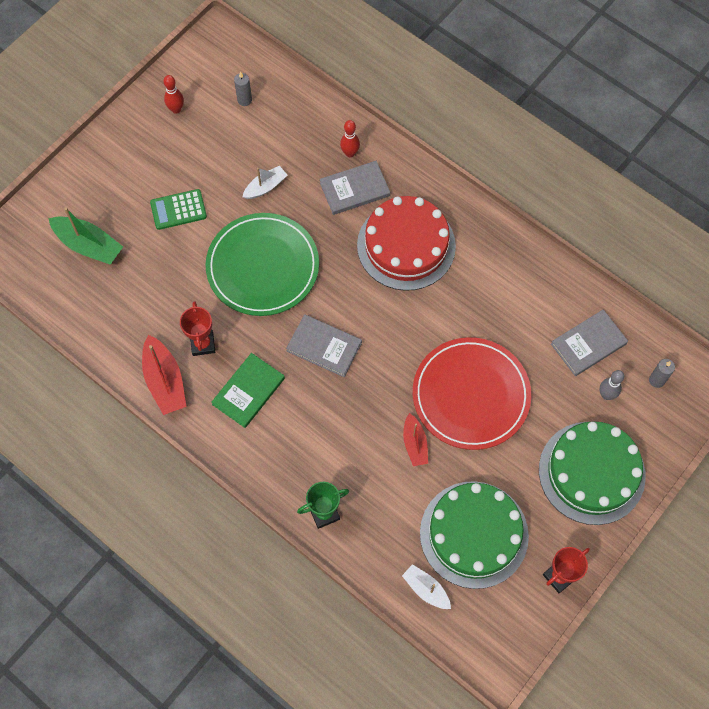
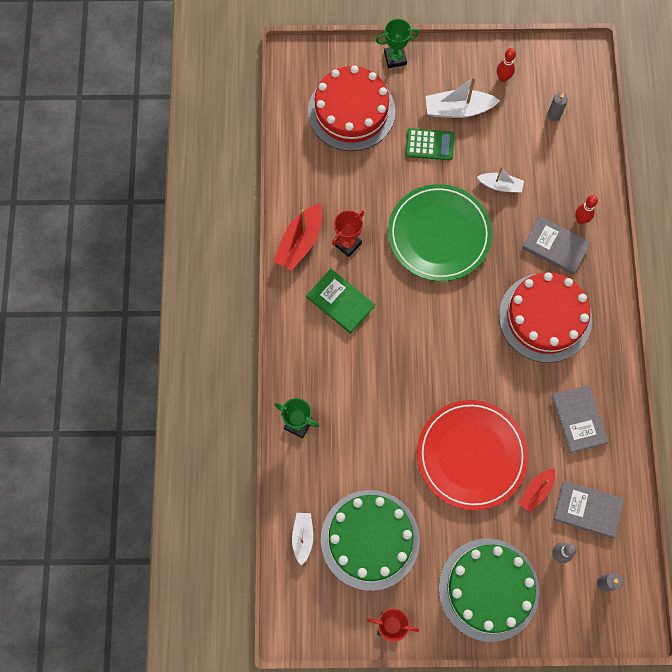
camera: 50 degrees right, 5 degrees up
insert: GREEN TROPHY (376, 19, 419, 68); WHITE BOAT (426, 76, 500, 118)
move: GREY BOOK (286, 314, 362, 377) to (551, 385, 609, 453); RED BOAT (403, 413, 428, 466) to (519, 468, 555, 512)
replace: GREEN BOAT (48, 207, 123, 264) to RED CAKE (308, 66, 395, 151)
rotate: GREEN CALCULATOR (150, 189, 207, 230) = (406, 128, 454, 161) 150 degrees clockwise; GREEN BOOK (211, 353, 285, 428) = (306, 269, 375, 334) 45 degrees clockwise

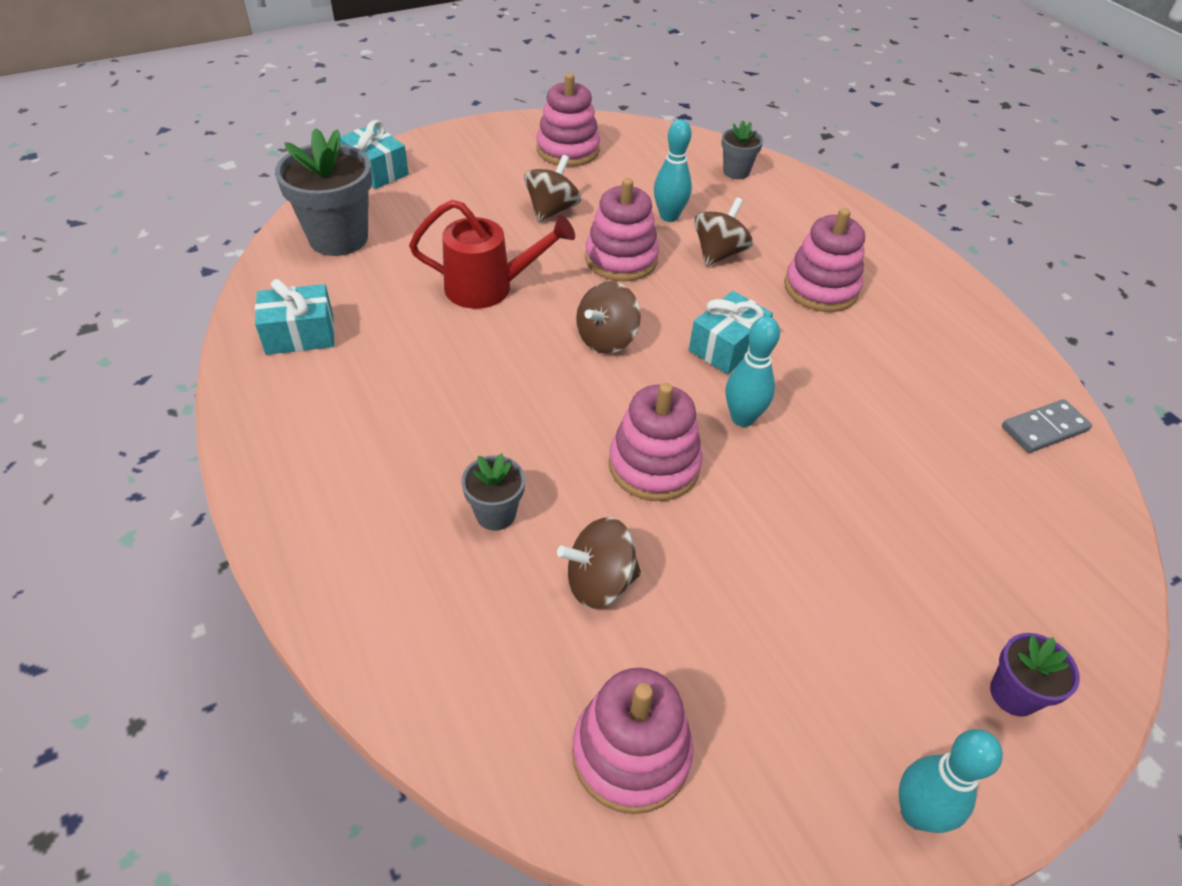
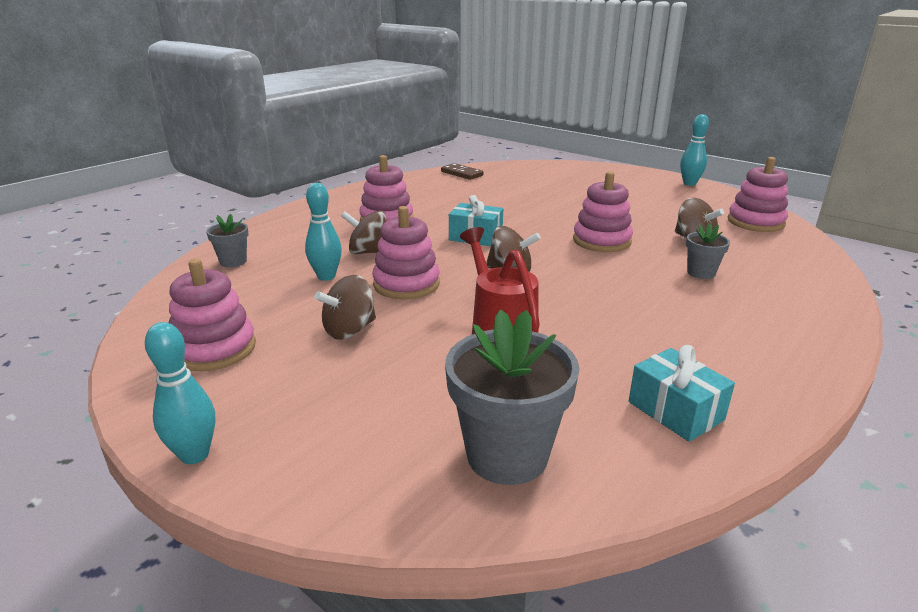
camera: 110 degrees left, 20 degrees down
delete: TURQUOISE GIFT (340, 120, 409, 189); PURPLE FLOWER POT (990, 633, 1080, 717)
move: TURQUOISE BOWLING PIN (726, 316, 780, 427) to (145, 322, 215, 464)
recolor: GREY DOMINO (1002, 399, 1092, 453) to BROWN DOMINO (441, 163, 484, 180)
rotate: BROWN SPINNING TOP (524, 155, 581, 222) = (314, 275, 376, 340) 45 degrees counterclockwise

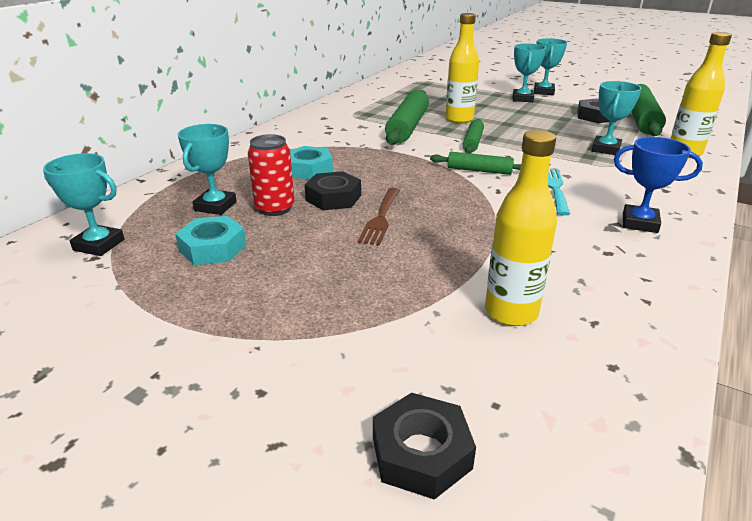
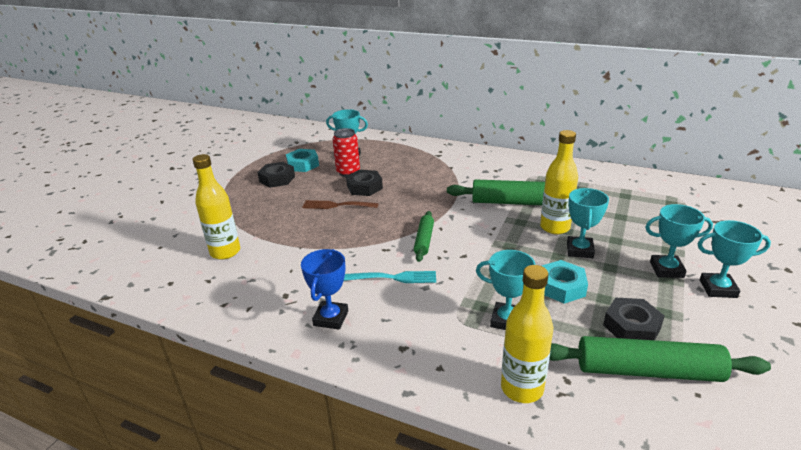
camera: 85 degrees right, 0 degrees up
delete: GREEN ROLLING PIN (463, 119, 484, 153)
move: TURQUOISE TROPHY (43, 153, 124, 256) to (567, 188, 609, 258); TURQUOISE NUT (290, 146, 333, 179) to (542, 260, 588, 304); BLACK NUT (373, 393, 476, 500) to (257, 162, 295, 188)

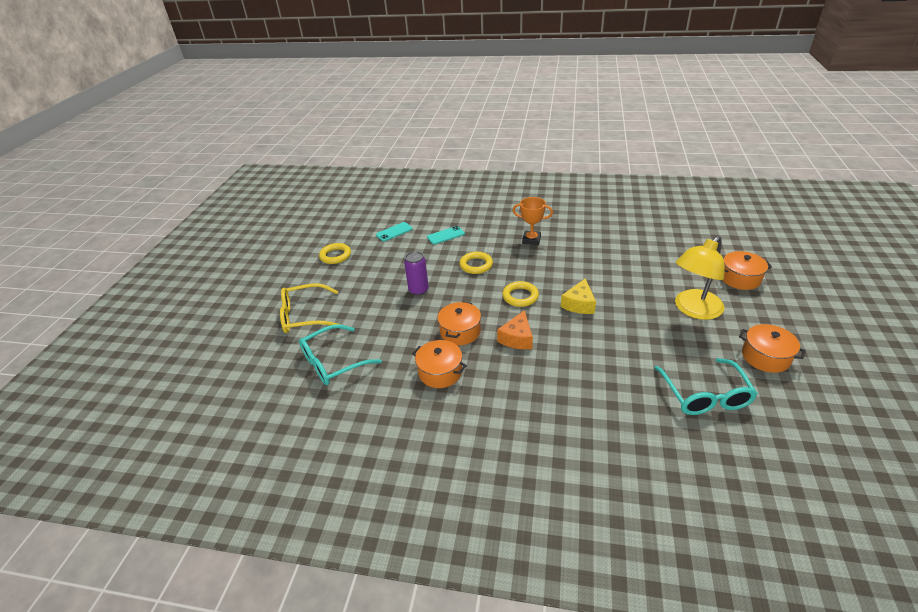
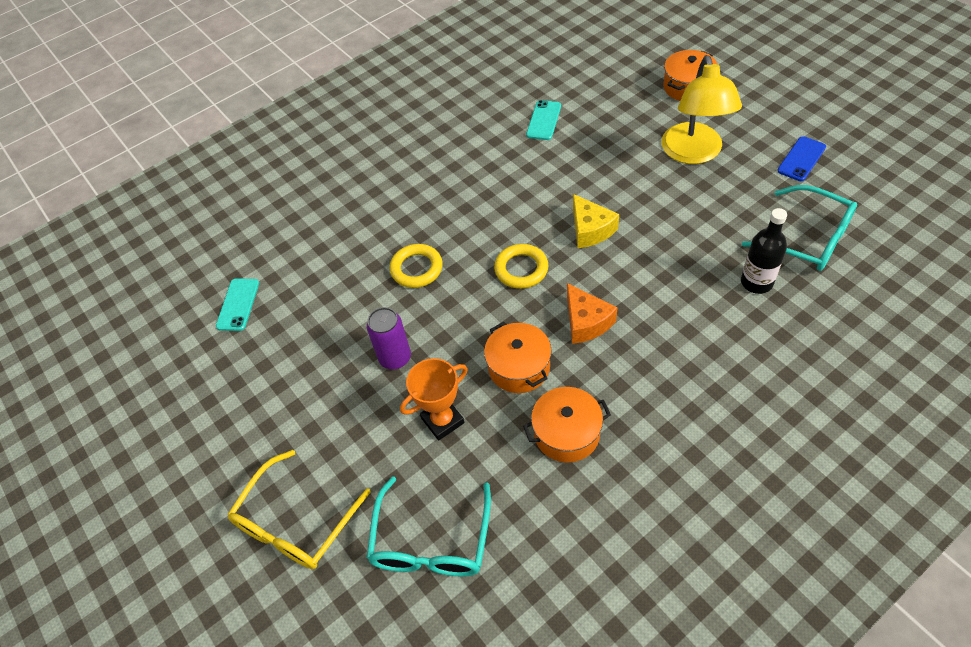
camera: 45 degrees left, 15 degrees up
delete: YELLOW RING (319, 243, 351, 264)
insert: BLACK BOTTLE (741, 208, 787, 294)
move: TURQUOISE PHONE (427, 226, 465, 245) to (526, 100, 561, 140); ORANGE TROPHY (512, 197, 553, 245) to (400, 358, 468, 440)
replace: ORANGE POT (739, 324, 806, 373) to BLUE PHONE (777, 136, 826, 181)

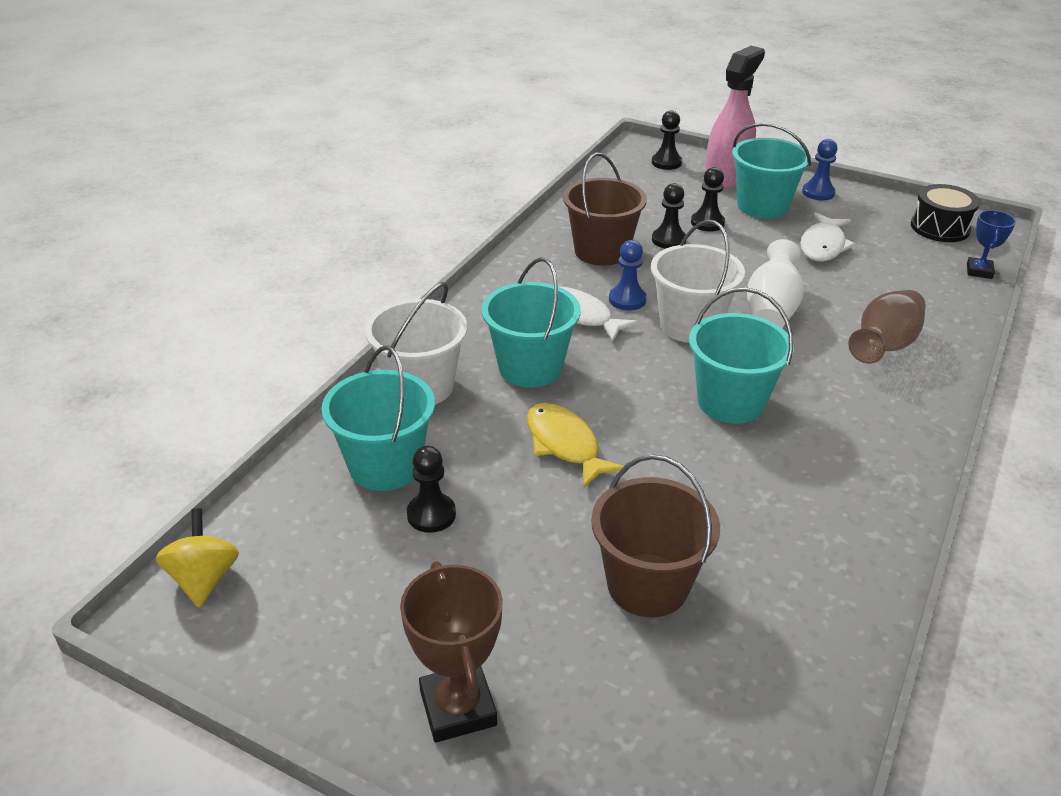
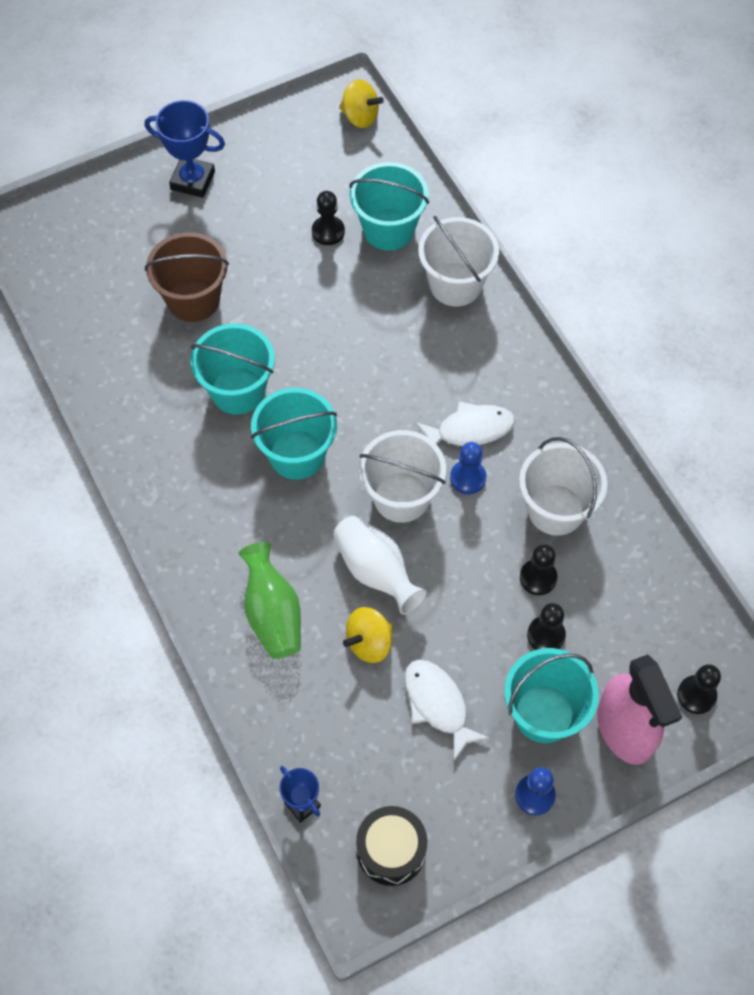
camera: 125 degrees right, 25 degrees up
delete: YELLOW FISH (527, 403, 624, 488)
insert: YELLOW SPINNING TOP (343, 607, 393, 663)
move: TURQUOISE BUCKET (482, 257, 581, 388) to (190, 323, 275, 415)
recolor: BROWN TROPHY (400, 561, 503, 742) to BLUE TROPHY (145, 100, 225, 198); BROWN BUCKET (563, 153, 647, 266) to WHITE BUCKET (519, 437, 607, 536); BROWN VASE (848, 290, 926, 364) to GREEN VASE (239, 542, 301, 659)

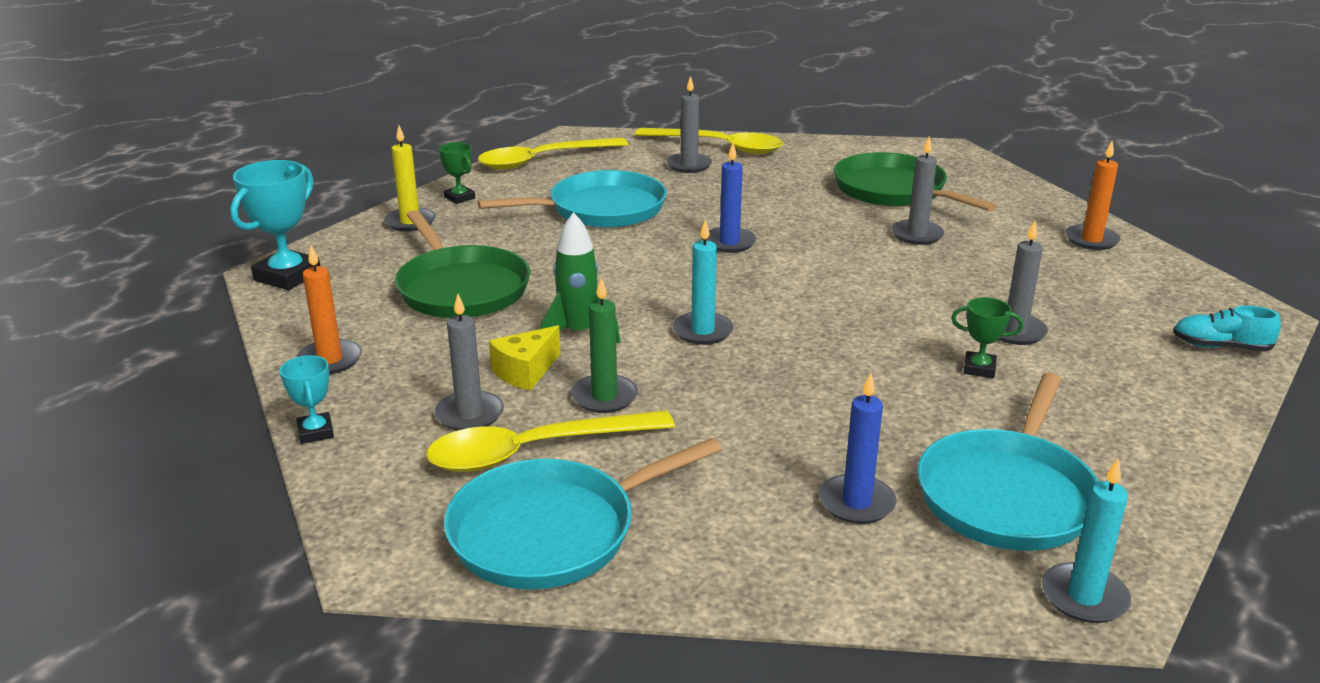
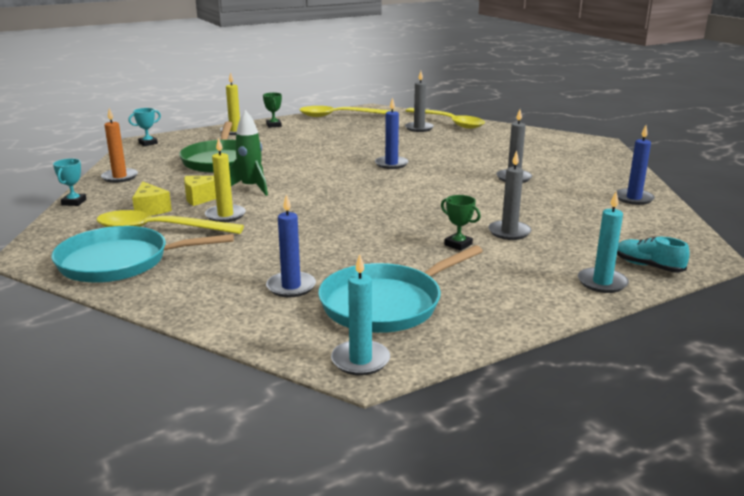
camera: 25 degrees right, 5 degrees down
delete: TURQUOISE PAN (478, 170, 667, 228); GREEN PAN (834, 152, 997, 211)
move: TURQUOISE CANDLE (673, 220, 734, 345) to (578, 191, 629, 293)
replace: GREY CANDLE (435, 294, 504, 431) to YELLOW CHEESE (132, 181, 172, 216)
recolor: GREEN CANDLE (571, 278, 638, 413) to YELLOW CANDLE (205, 137, 246, 222); ORANGE CANDLE (1065, 141, 1120, 250) to BLUE CANDLE (615, 125, 655, 205)
resize: TURQUOISE TROPHY (230, 160, 320, 290) = (129, 108, 161, 146) x0.55

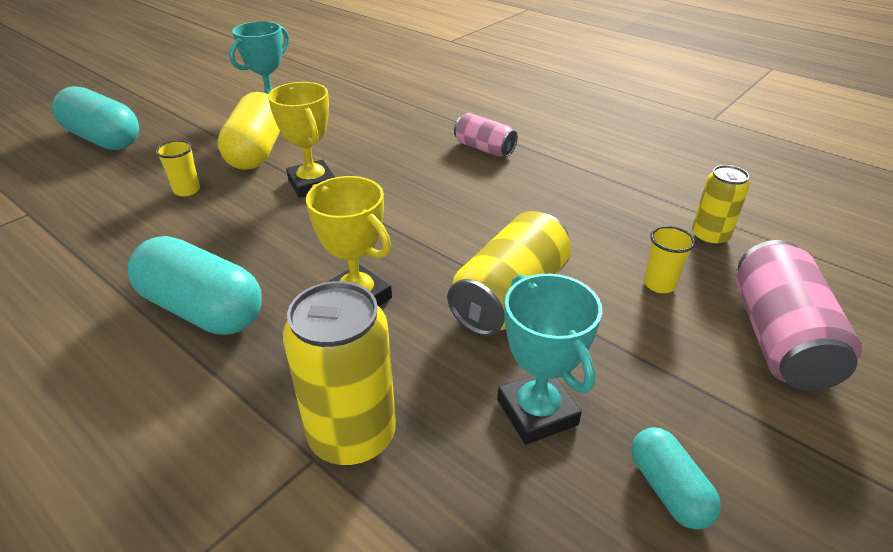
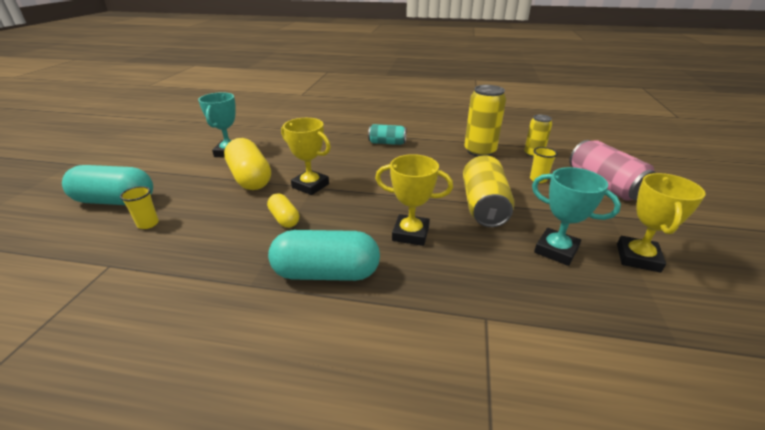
camera: 30 degrees left, 5 degrees down
insert: YELLOW CAPSULE (267, 193, 299, 228)
move: YELLOW CUP (155, 140, 200, 196) to (120, 186, 159, 229); YELLOW CAN (283, 281, 396, 465) to (464, 85, 506, 157)
replace: TURQUOISE CAPSULE (631, 427, 721, 530) to YELLOW TROPHY (617, 173, 706, 273)
recolor: PINK CAN (454, 113, 518, 157) to TURQUOISE CAN (368, 124, 406, 145)

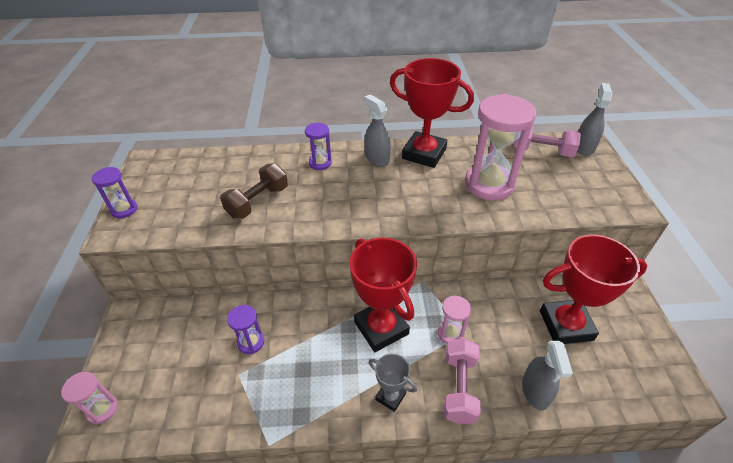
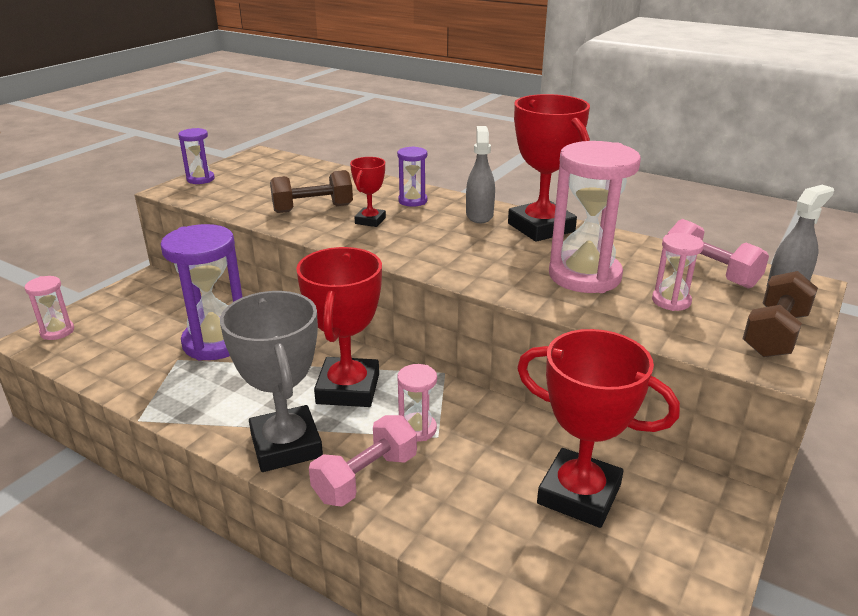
camera: 35 degrees right, 15 degrees down
delete: GREY SPRAY BOTTLE (522, 341, 573, 411)
insert: RED TROPHY (350, 157, 386, 227); PINK HOURGLASS (652, 233, 704, 311); BROWN DUMBBELL (743, 271, 818, 357)
resize: PURPLE HOURGLASS (227, 305, 264, 354) = (161, 224, 242, 361) x2.02; GREY TROPHY (369, 354, 417, 412) = (220, 291, 323, 472) x1.99

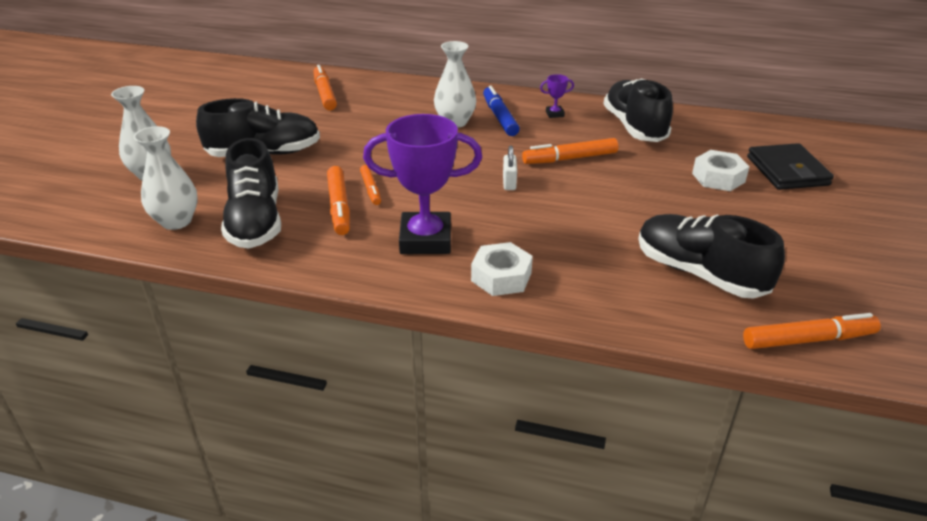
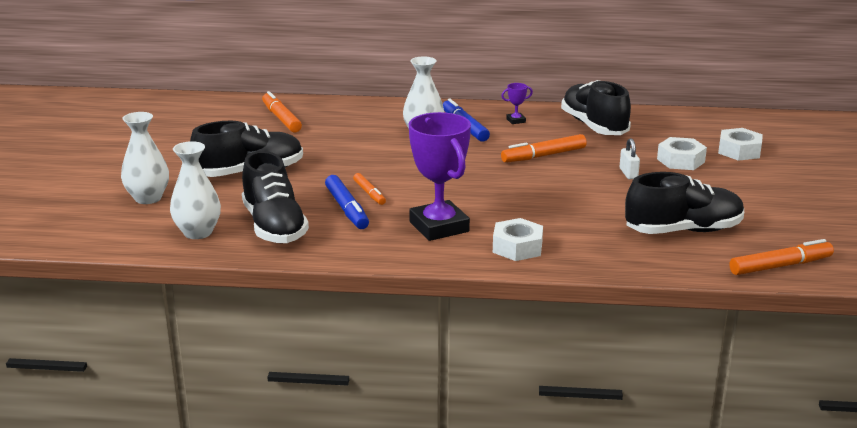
camera: 10 degrees left, 10 degrees down
move: WHITE PADLOCK (503, 146, 517, 190) to (620, 138, 640, 179)
replace: BLACK WALLET (747, 143, 834, 190) to WHITE NUT (718, 128, 763, 161)
recolor: ORANGE MARKER (327, 166, 350, 235) to BLUE MARKER (325, 175, 369, 229)
rotate: PURPLE TROPHY (363, 114, 482, 254) = (409, 112, 471, 241) 75 degrees clockwise; BLACK SHOE (638, 214, 785, 299) = (625, 172, 744, 234) 135 degrees clockwise

